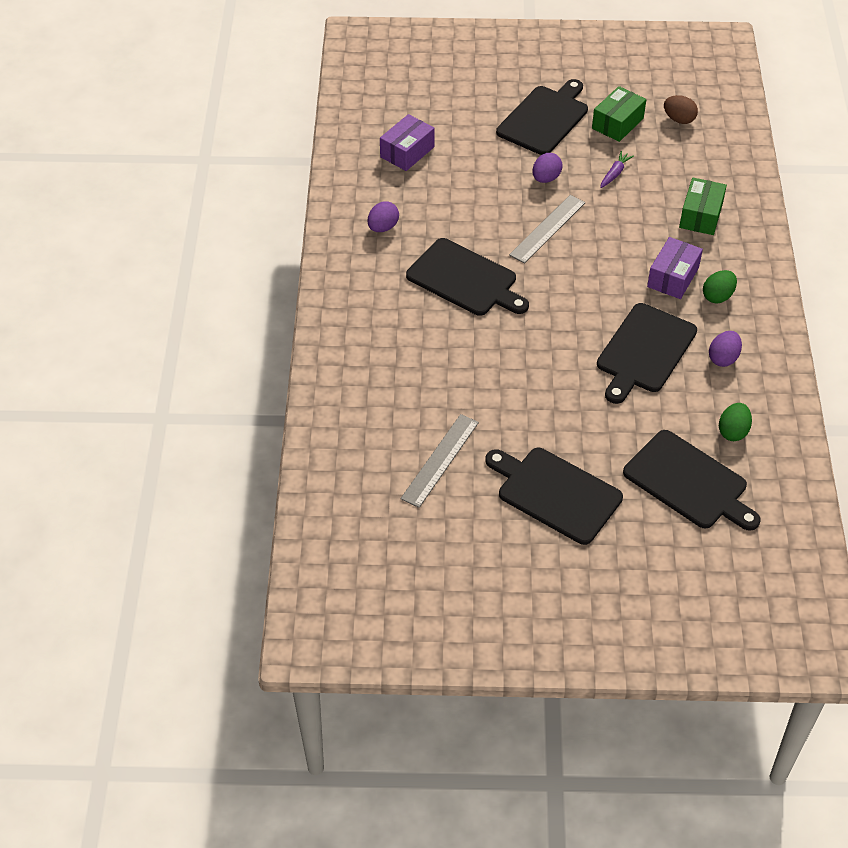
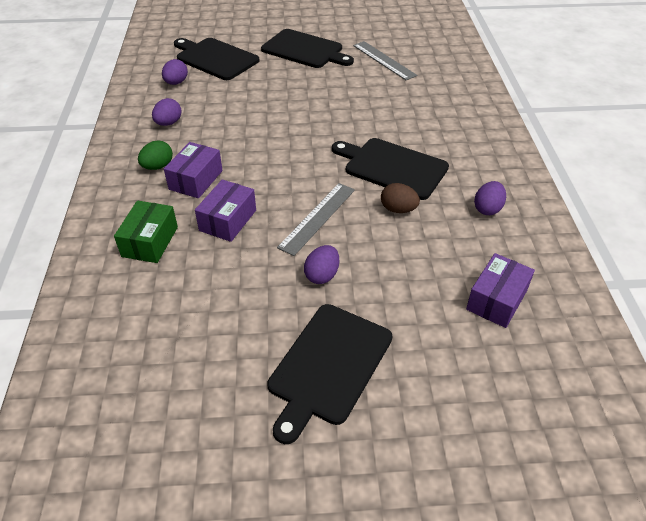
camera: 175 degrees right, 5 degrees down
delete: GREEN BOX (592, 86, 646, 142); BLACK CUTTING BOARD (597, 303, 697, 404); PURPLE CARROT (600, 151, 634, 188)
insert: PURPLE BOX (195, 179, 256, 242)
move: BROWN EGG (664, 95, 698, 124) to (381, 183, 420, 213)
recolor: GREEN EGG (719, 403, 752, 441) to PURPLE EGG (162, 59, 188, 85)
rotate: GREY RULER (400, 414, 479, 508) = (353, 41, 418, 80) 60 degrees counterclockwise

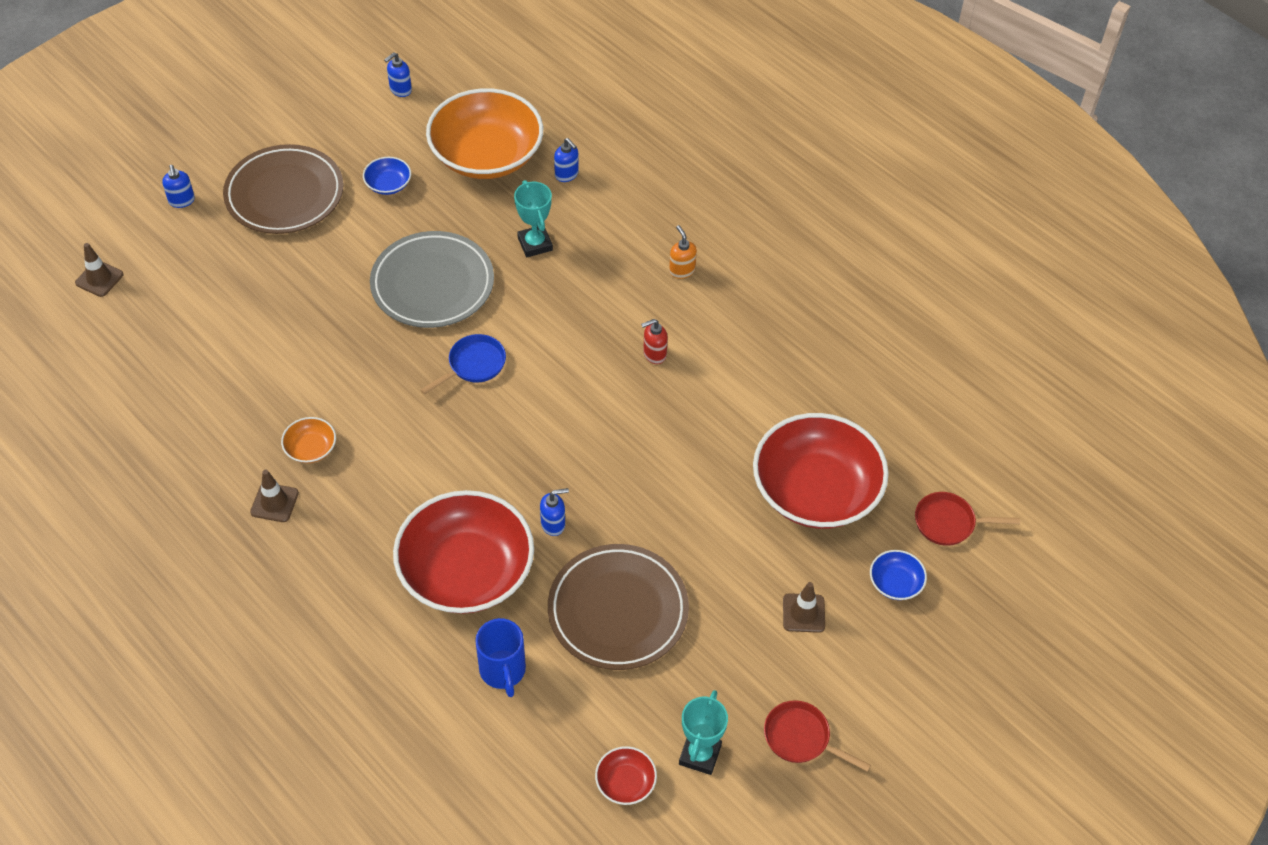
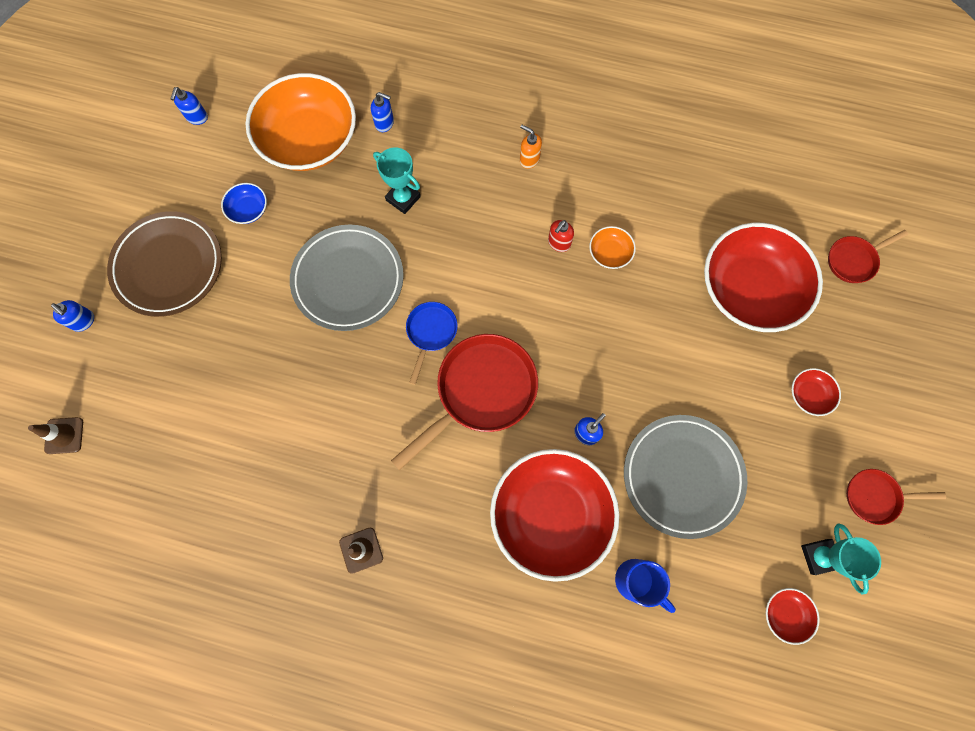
camera: 30 degrees left, 20 degrees up
delete: BLUE BOWL (870, 550, 927, 600)
insert: RED PAN (391, 334, 538, 470)
move: ORANGE BOWL (281, 417, 336, 463) to (589, 226, 636, 269)
replace: BROWN TRAFFIC CONE (783, 582, 825, 633) to RED BOWL (792, 368, 841, 416)
recolor: BROWN PLATE (548, 544, 689, 670) to GREY PLATE (624, 415, 747, 539)

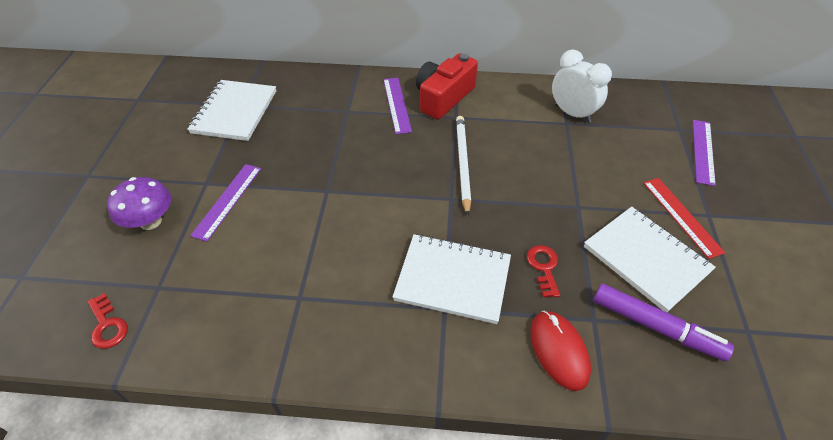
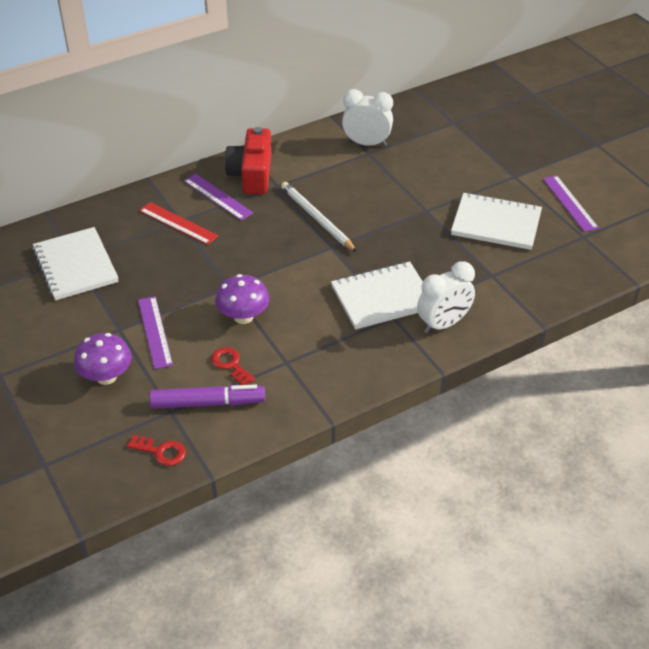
camera: 35 degrees left, 5 degrees down
delete: RED MOUSE (531, 311, 591, 391)
insert: PURPLE MUSHROOM (215, 274, 269, 324); WHITE CLOCK (417, 261, 475, 334)
move: RED KEY (527, 245, 560, 298) to (211, 347, 255, 385); PURPLE MARKER (593, 284, 734, 361) to (149, 384, 265, 409); RED RULER (643, 178, 725, 259) to (139, 202, 218, 245); PURPLE RULER (693, 120, 716, 186) to (543, 175, 599, 232)

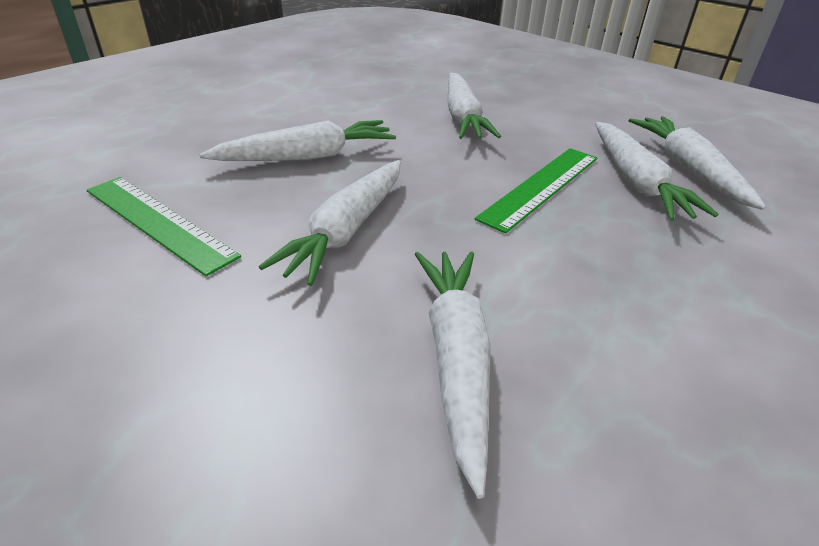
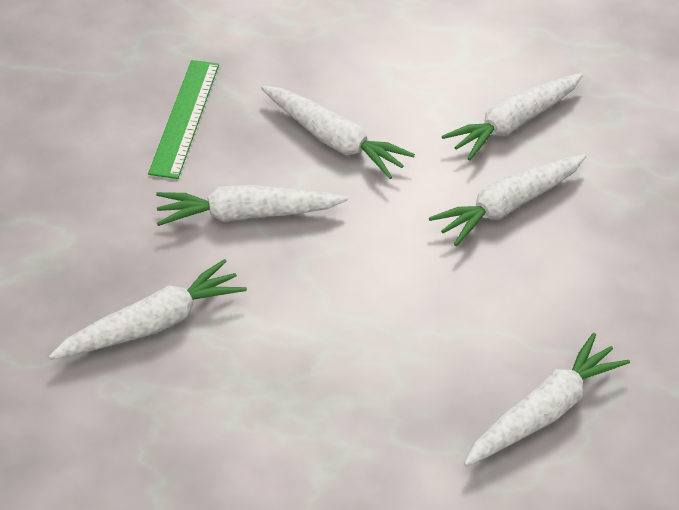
camera: 60 degrees right, 10 degrees up
delete: GREEN RULER (475, 148, 597, 234)
move: WHITE CARROT (595, 122, 718, 221) to (442, 73, 583, 160)

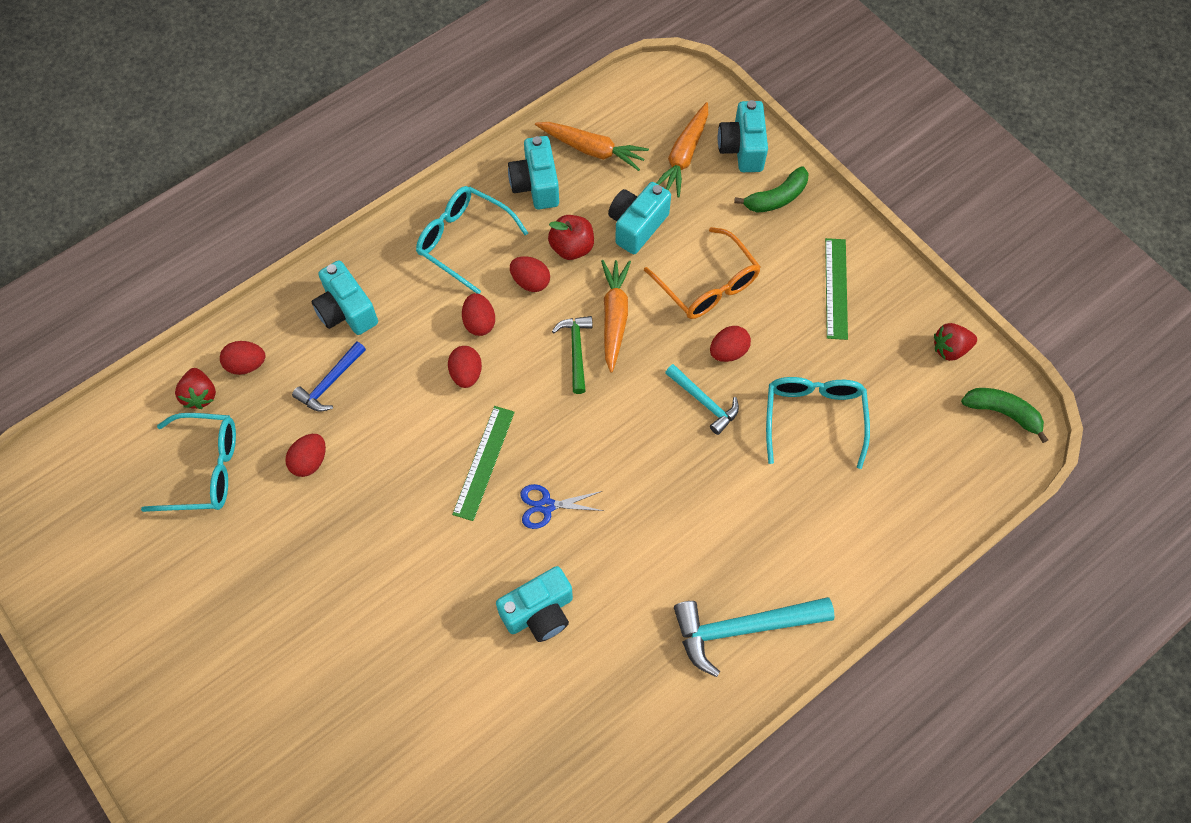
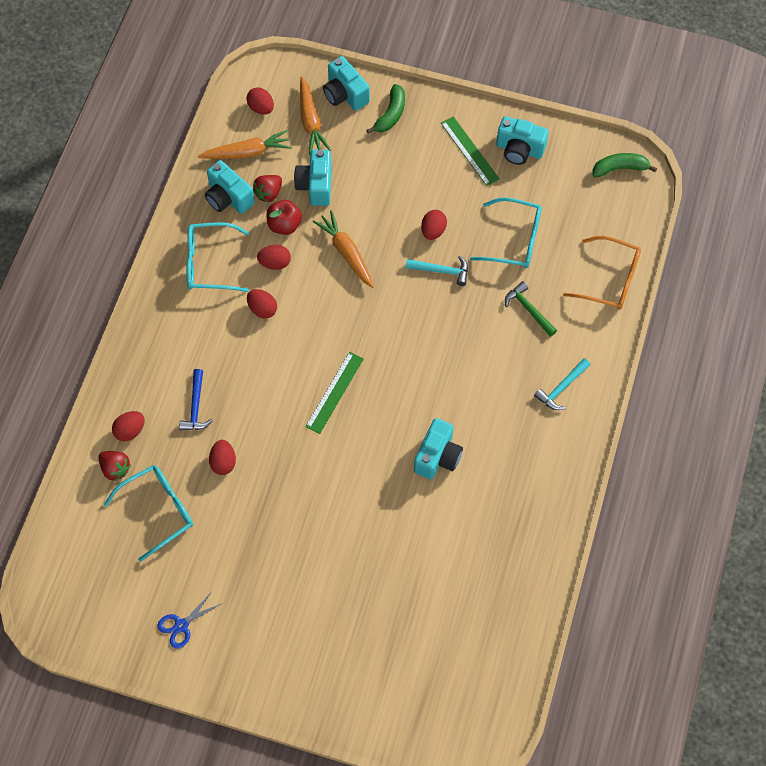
camera: 35 degrees left, 0 degrees up
move: TURQUOISE CAMERA (311, 260, 378, 335) to (496, 116, 549, 165); RED EGG (448, 346, 482, 388) to (246, 87, 274, 115); BLUE SCISSORS (520, 484, 604, 529) to (157, 593, 221, 649); GREEN HAMMER (552, 316, 593, 394) to (505, 281, 557, 337); ORANGE GLASSES (644, 227, 761, 319) to (563, 236, 641, 310); RED STRAWBERRY (934, 323, 977, 361) to (253, 175, 282, 202)
rotate: GREEN RULER (452, 406, 515, 521) = (305, 352, 364, 434) 45 degrees clockwise; TURQUOISE GLASSES (766, 377, 870, 469) = (470, 197, 542, 268) 135 degrees clockwise
resize: TURQUOISE HAMMER (674, 597, 835, 677) = (534, 358, 590, 410) x0.59

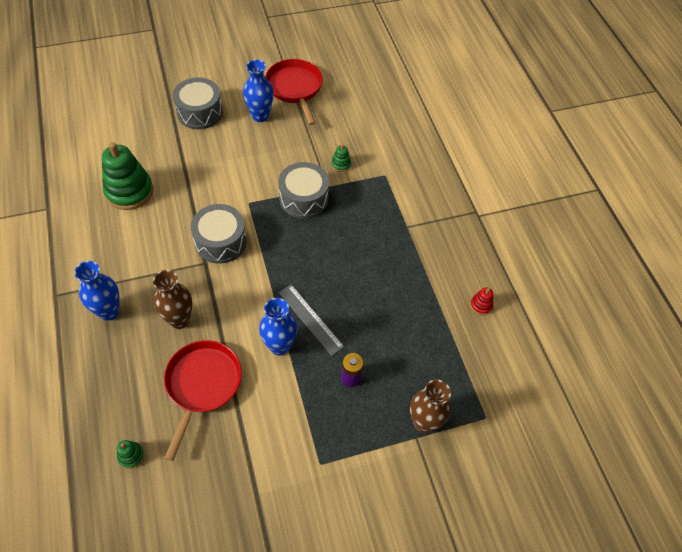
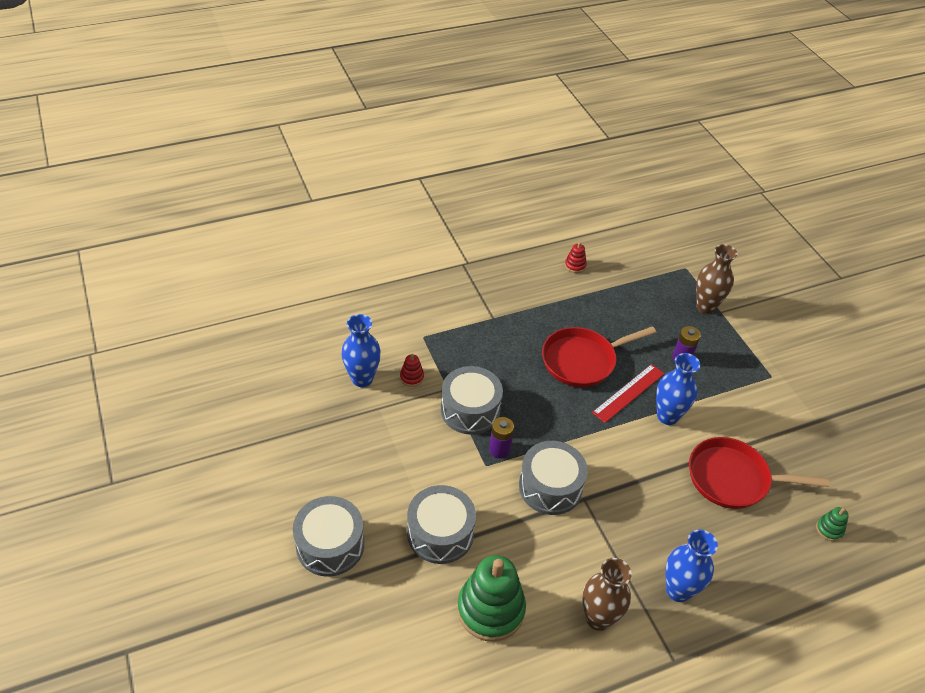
camera: 95 degrees left, 10 degrees down
insert: GREY DRUM (407, 485, 476, 564); PURPLE BATTERY (489, 417, 514, 459)
move: BROWN VASE (153, 270, 193, 329) to (582, 558, 632, 631); BLUE VASE (243, 59, 274, 122) to (341, 314, 381, 387); RED PAN (265, 59, 323, 125) to (542, 326, 656, 387)
recolor: GREY RULER (279, 284, 344, 356) to RED RULER (592, 364, 665, 423); GREEN STACKING TOY (331, 144, 351, 172) to RED STACKING TOY (400, 354, 424, 387)

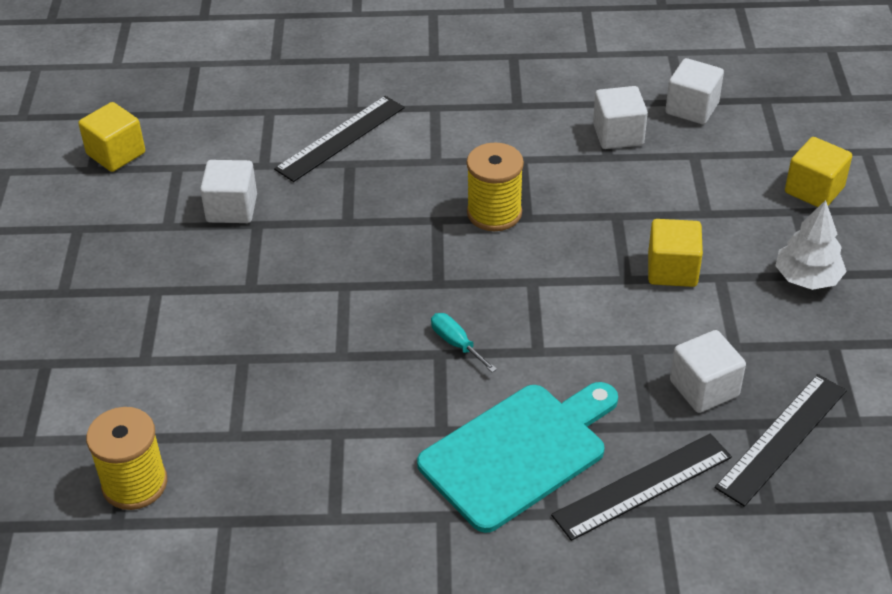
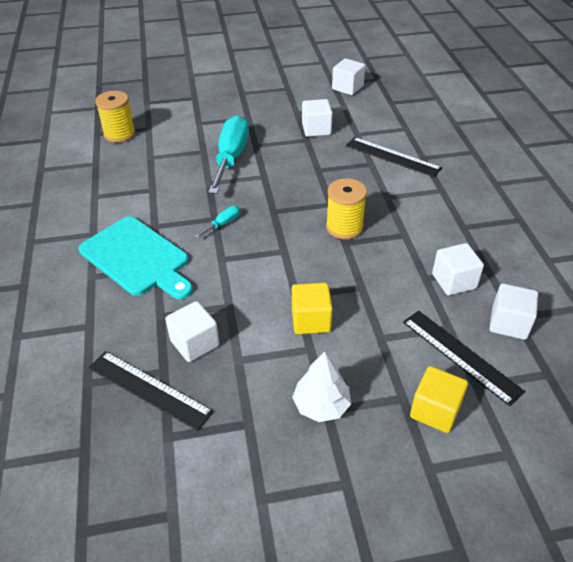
camera: 80 degrees right, 0 degrees up
insert: TURQUOISE SCREWDRIVER (208, 115, 249, 194)
move: BLACK RULER (551, 434, 732, 541) to (403, 311, 525, 406)
recolor: YELLOW CUBE (78, 102, 145, 172) to WHITE CUBE (332, 58, 365, 95)

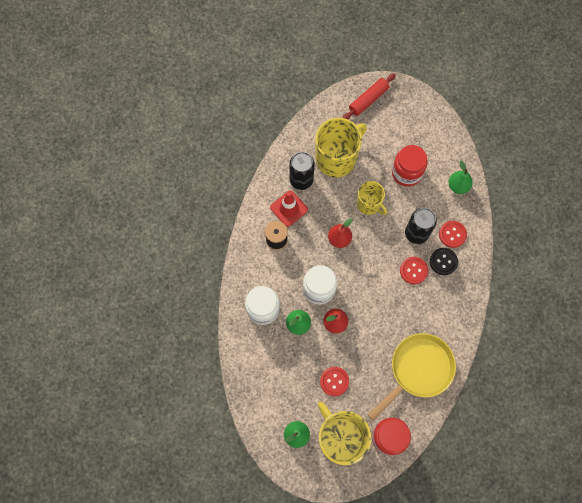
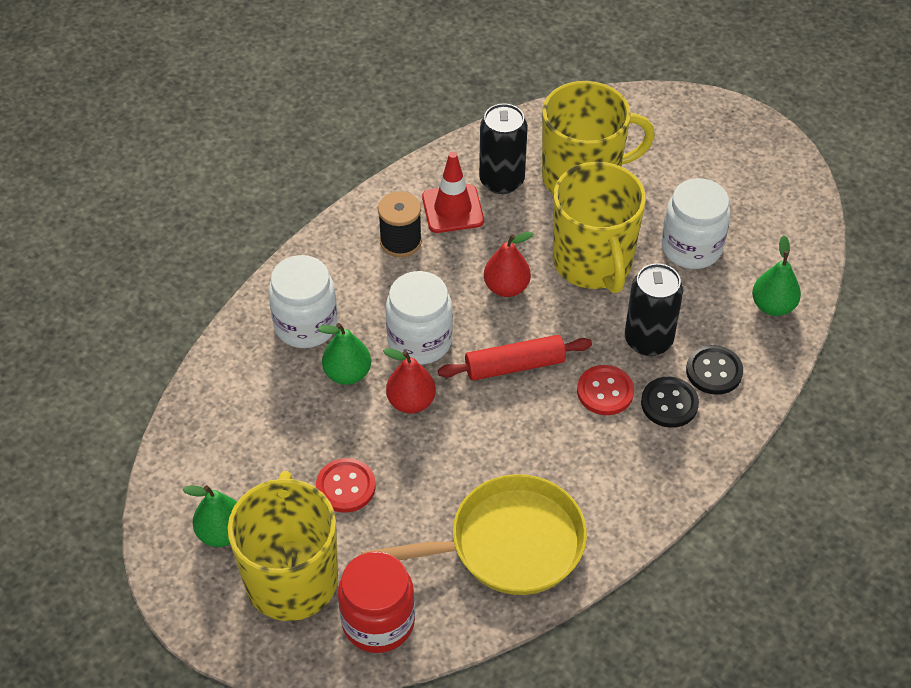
camera: 30 degrees right, 20 degrees down
move: RED ROLLING PIN (343, 73, 396, 119) to (438, 335, 592, 381)
recolor: RED JAR (392, 145, 427, 187) to WHITE JAR (662, 178, 731, 269); RED BUTTON (439, 221, 467, 248) to BLACK BUTTON (686, 345, 743, 395)
resize: YELLOW MUG (357, 181, 387, 215) = (553, 162, 646, 293) x1.72

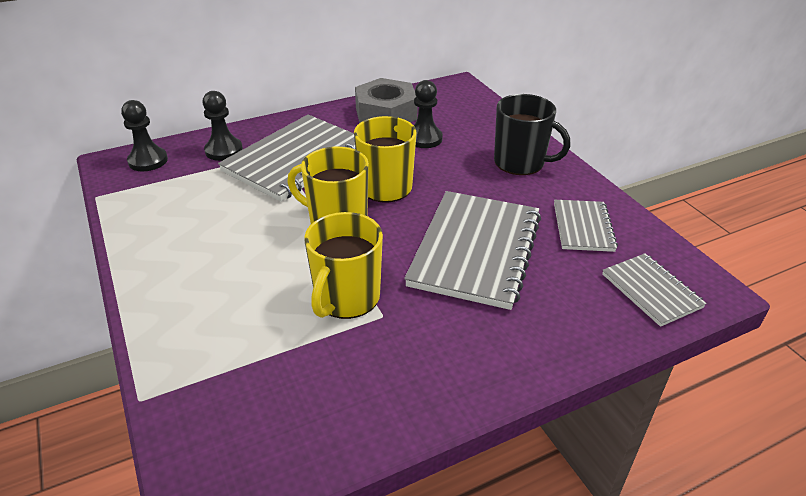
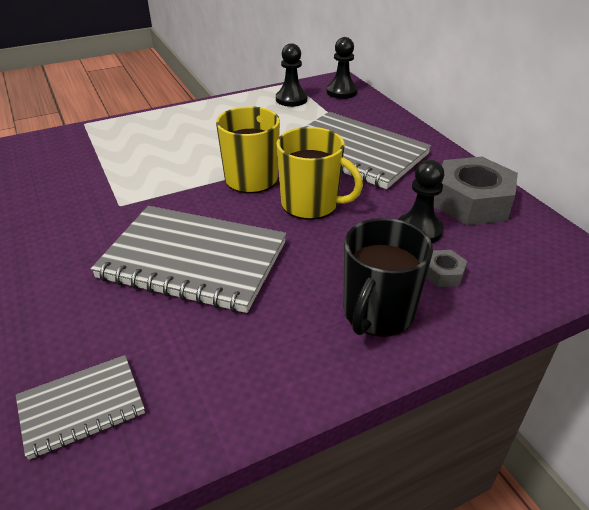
camera: 90 degrees right, 0 degrees up
delete: YELLOW MUG (304, 212, 383, 319); GREY NOTEBOOK (554, 200, 618, 252)
insert: GREY NUT (426, 250, 467, 287)
move: BLACK PAWN (202, 91, 243, 161) to (276, 43, 307, 107)

